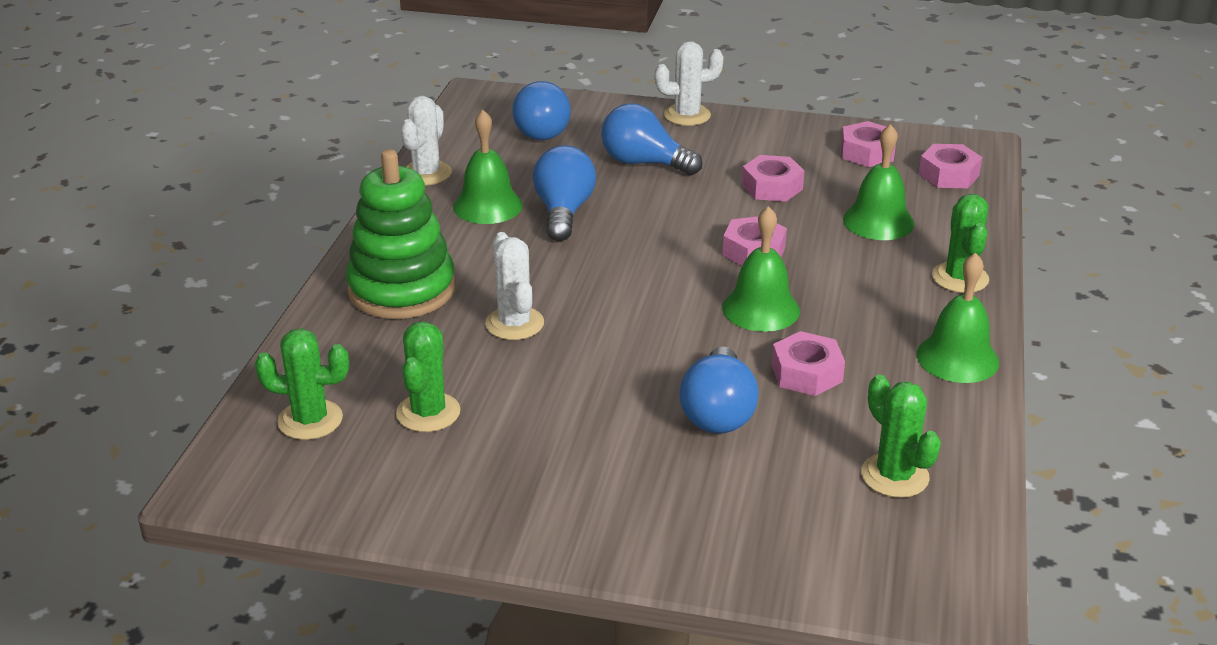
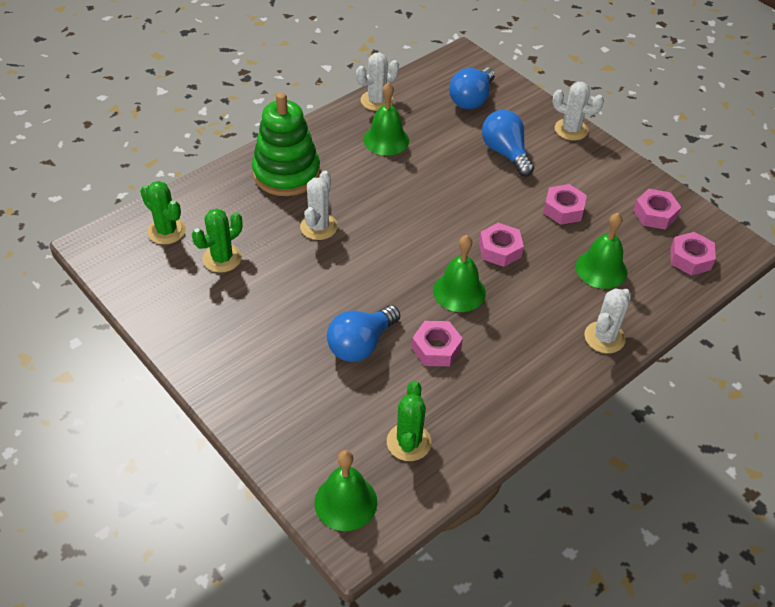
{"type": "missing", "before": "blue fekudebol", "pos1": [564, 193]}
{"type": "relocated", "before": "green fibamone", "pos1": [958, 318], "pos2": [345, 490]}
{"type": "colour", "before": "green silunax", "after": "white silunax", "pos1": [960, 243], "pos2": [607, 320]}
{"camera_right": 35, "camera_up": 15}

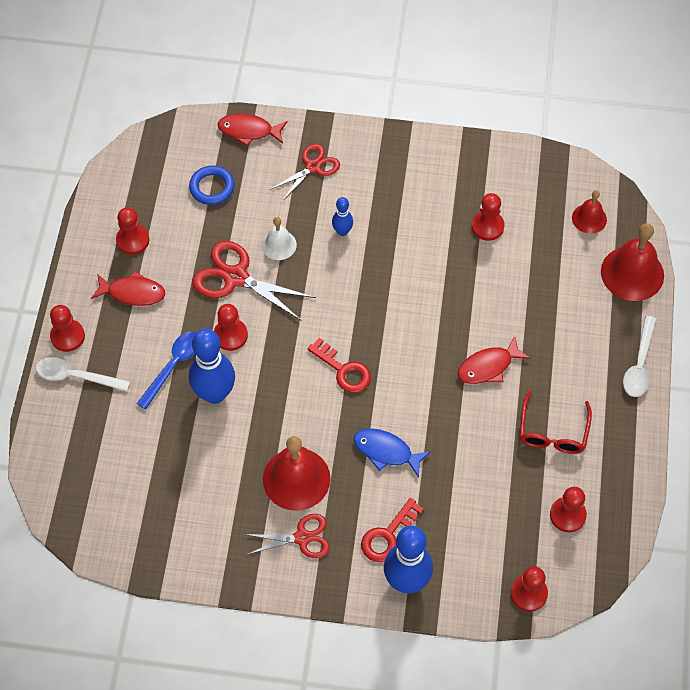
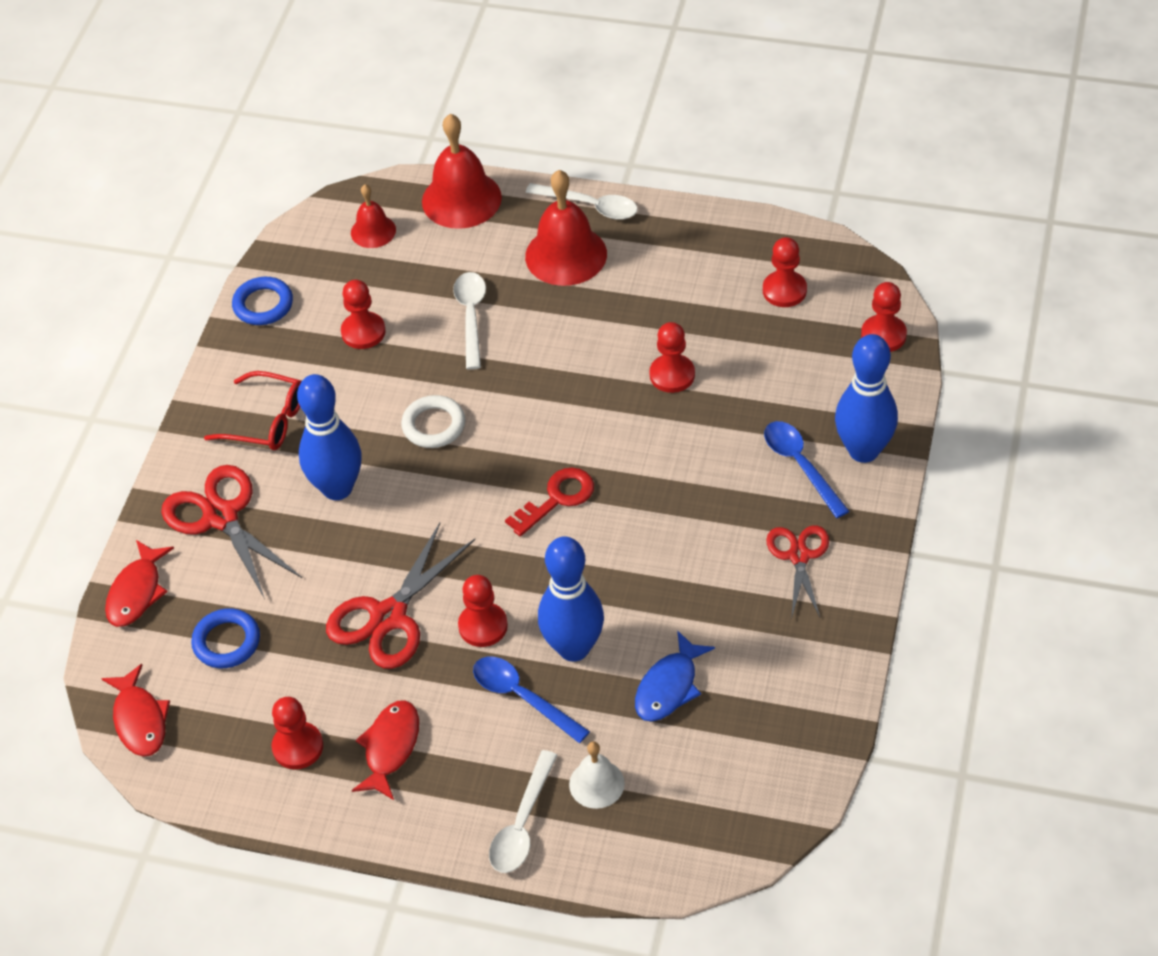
{"type": "relocated", "before": "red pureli", "pos1": [67, 328], "pos2": [672, 357]}
{"type": "relocated", "before": "white fibamone", "pos1": [279, 238], "pos2": [597, 775]}
{"type": "relocated", "before": "red fibamone", "pos1": [296, 473], "pos2": [566, 228]}
{"type": "size", "before": "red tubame", "pos1": [304, 173], "pos2": [231, 532], "scale": 1.56}
{"type": "size", "before": "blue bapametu", "pos1": [342, 216], "pos2": [329, 437], "scale": 2.02}
{"type": "relocated", "before": "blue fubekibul", "pos1": [392, 452], "pos2": [675, 676]}
{"type": "exchanged", "before": "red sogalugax", "after": "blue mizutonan", "pos1": [392, 530], "pos2": [806, 469]}
{"type": "relocated", "before": "red fubekibul", "pos1": [494, 360], "pos2": [135, 710]}
{"type": "relocated", "before": "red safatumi", "pos1": [556, 422], "pos2": [253, 410]}
{"type": "appeared", "after": "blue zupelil", "pos2": [262, 301]}
{"type": "appeared", "after": "white zupelil", "pos2": [433, 421]}
{"type": "appeared", "after": "white mizutonan", "pos2": [469, 321]}
{"camera_right": -80, "camera_up": -10}

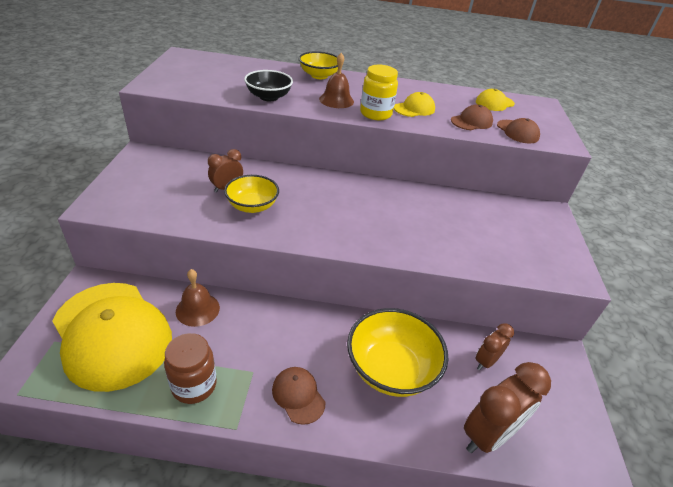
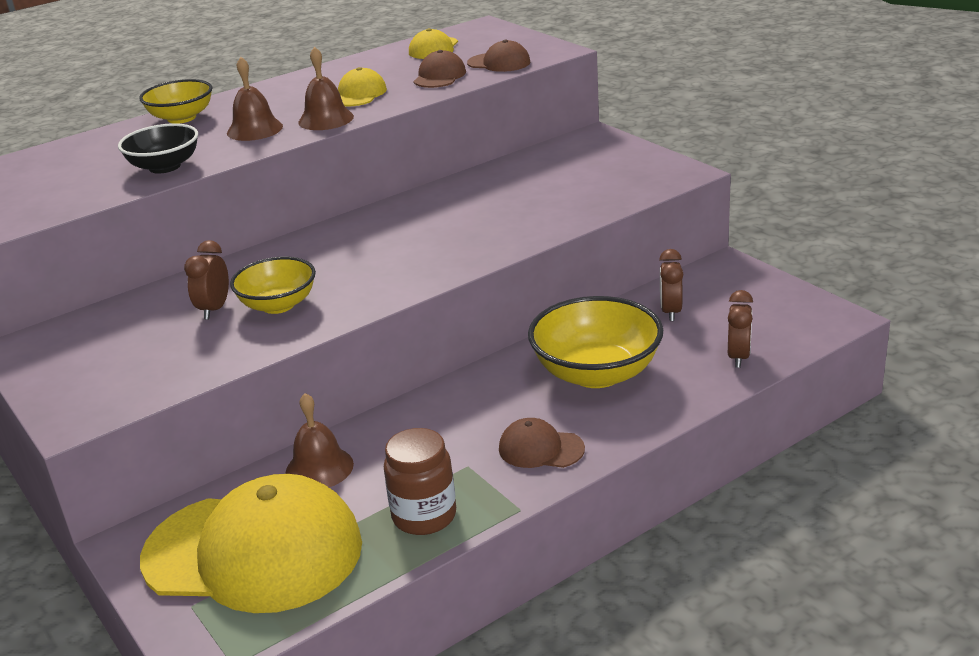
{"type": "exchanged", "before": "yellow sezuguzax", "after": "brown fibamone", "pos1": [379, 92], "pos2": [326, 88]}
{"type": "size", "before": "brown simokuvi", "pos1": [507, 407], "pos2": [740, 329], "scale": 0.56}
{"camera_right": -35, "camera_up": -10}

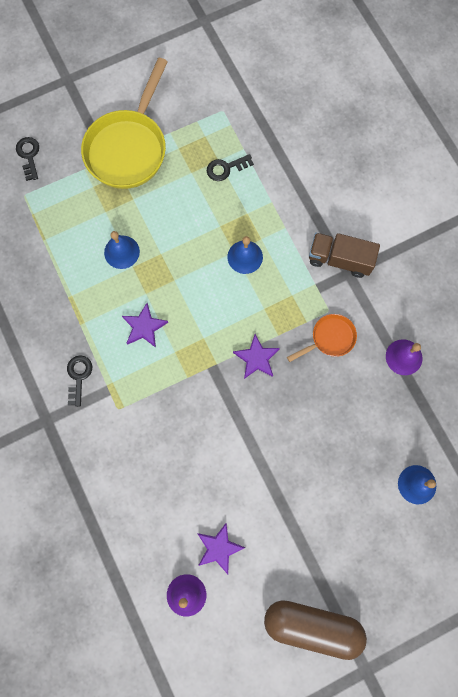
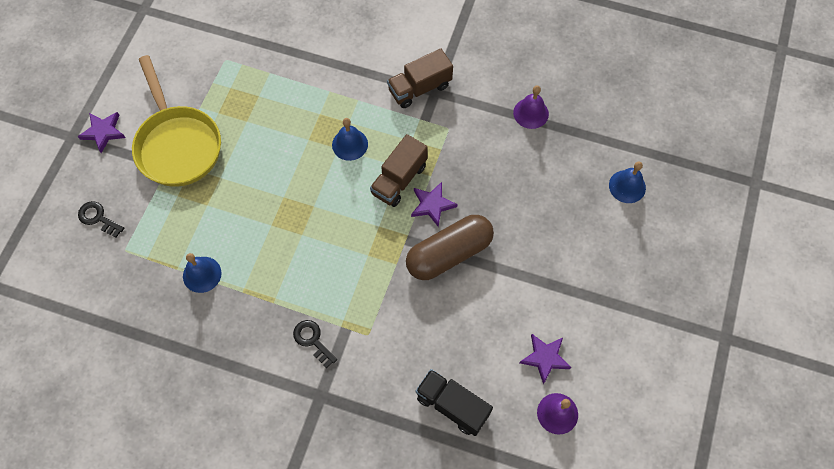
{"type": "relocated", "before": "blue fibamone", "pos1": [122, 250], "pos2": [202, 273]}
{"type": "relocated", "before": "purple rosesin", "pos1": [145, 325], "pos2": [101, 132]}
{"type": "missing", "before": "black sogalugax", "pos1": [230, 167]}
{"type": "relocated", "before": "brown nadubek", "pos1": [315, 630], "pos2": [450, 247]}
{"type": "missing", "before": "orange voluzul", "pos1": [322, 338]}
{"type": "appeared", "after": "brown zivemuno", "pos2": [399, 170]}
{"type": "appeared", "after": "black zivemuno", "pos2": [454, 402]}
{"camera_right": -45, "camera_up": -10}

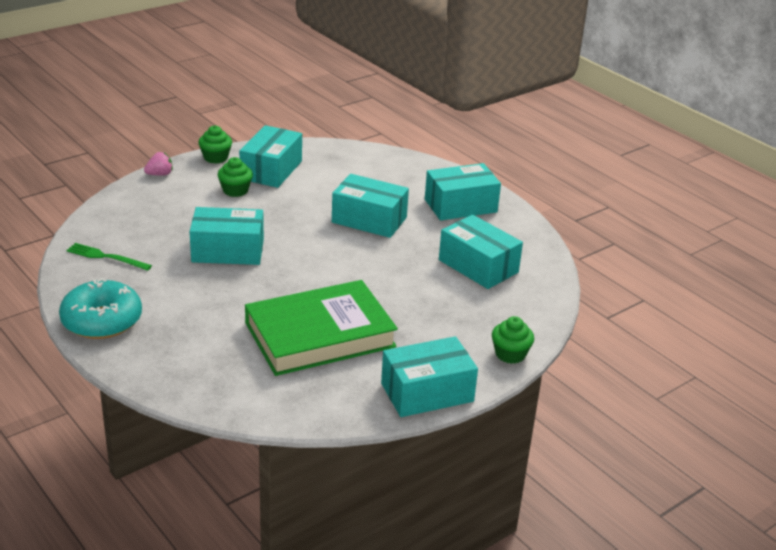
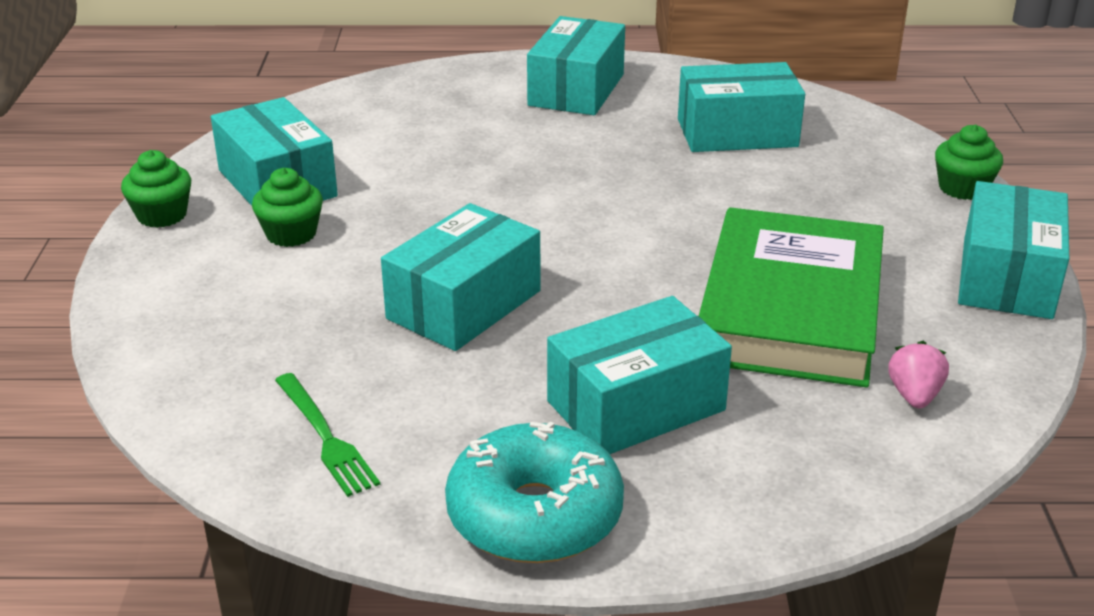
{"type": "spun", "before": "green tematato", "pos1": [109, 257], "pos2": [327, 435], "turn": -90}
{"type": "relocated", "before": "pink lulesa", "pos1": [158, 164], "pos2": [918, 374]}
{"type": "relocated", "before": "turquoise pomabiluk", "pos1": [370, 206], "pos2": [639, 375]}
{"camera_right": -50, "camera_up": 0}

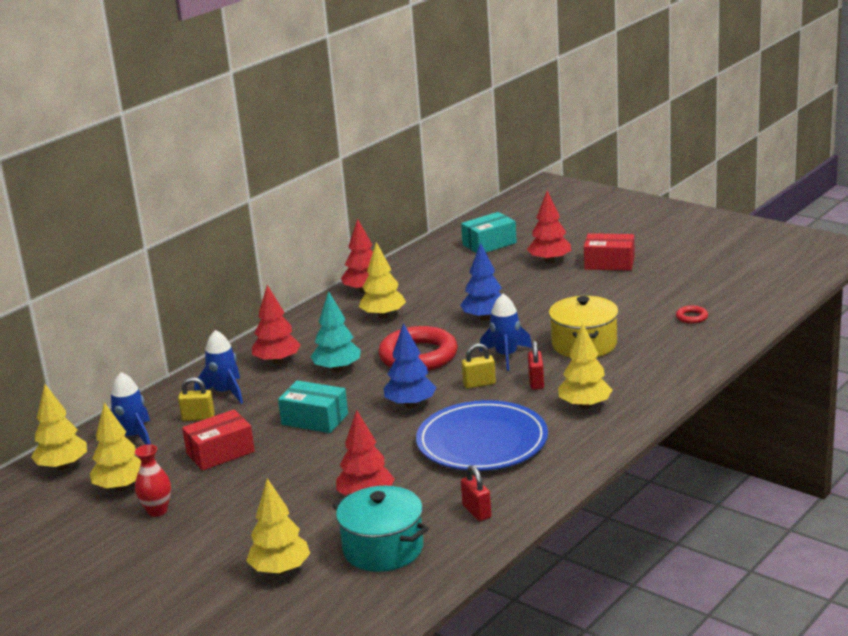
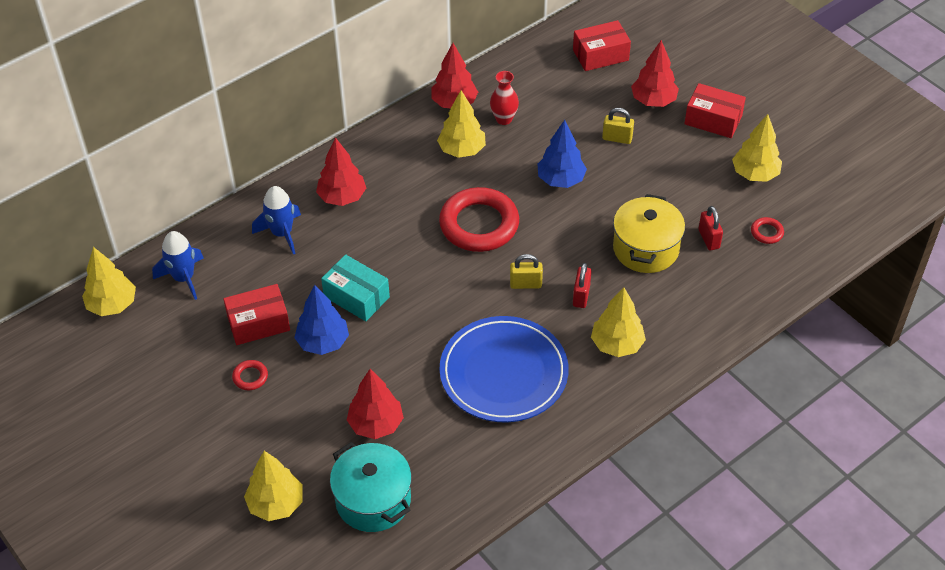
{"type": "relocated", "before": "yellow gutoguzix", "pos1": [115, 446], "pos2": [757, 148]}
{"type": "relocated", "before": "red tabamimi", "pos1": [153, 480], "pos2": [504, 98]}
{"type": "relocated", "before": "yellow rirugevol", "pos1": [196, 399], "pos2": [618, 126]}
{"type": "missing", "before": "turquoise gutoguzix", "pos1": [336, 331]}
{"type": "relocated", "before": "blue gutoguzix", "pos1": [410, 365], "pos2": [321, 320]}
{"type": "colour", "before": "turquoise pomabiluk", "after": "red pomabiluk", "pos1": [489, 232], "pos2": [602, 45]}
{"type": "relocated", "before": "red rirugevol", "pos1": [476, 493], "pos2": [711, 228]}
{"type": "missing", "before": "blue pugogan", "pos1": [505, 332]}
{"type": "appeared", "after": "red zupelil", "pos2": [250, 375]}
{"camera_right": 10, "camera_up": 25}

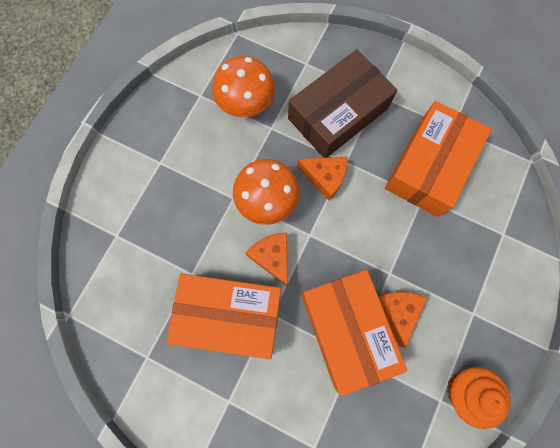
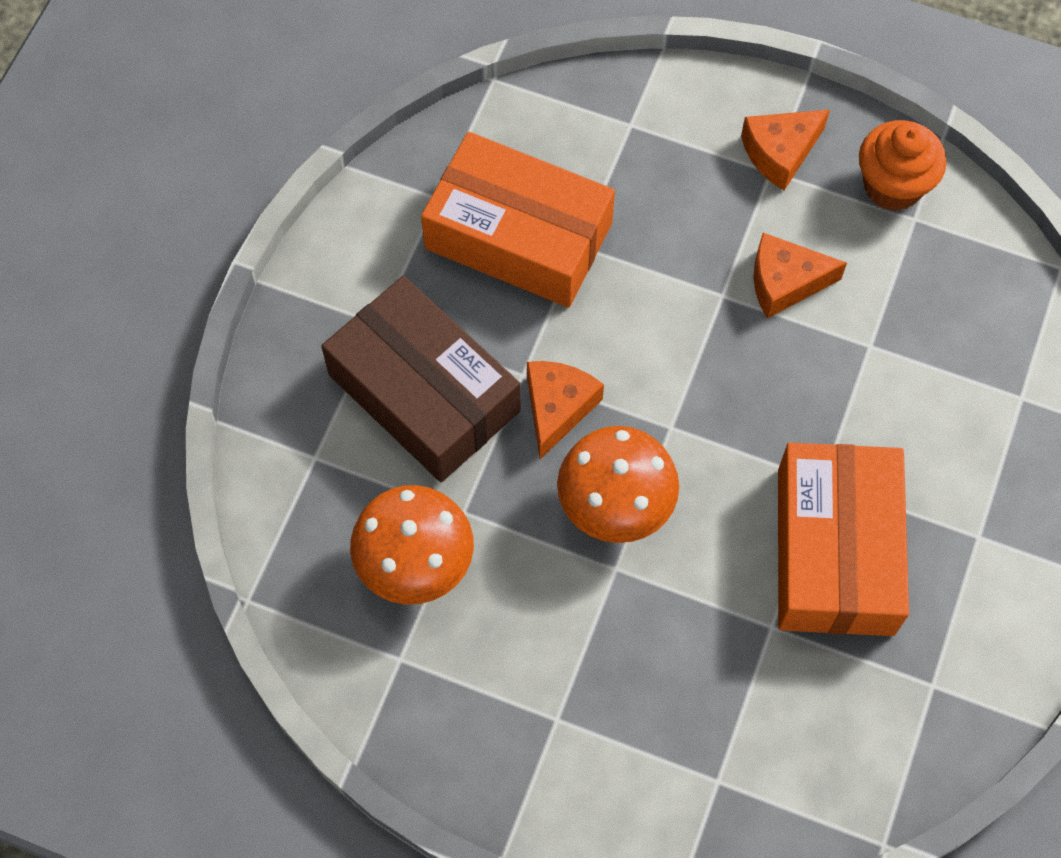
{"type": "relocated", "before": "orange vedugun", "pos1": [266, 259], "pos2": [785, 149]}
{"type": "missing", "before": "orange pomabiluk", "pos1": [354, 333]}
{"camera_right": -95, "camera_up": -10}

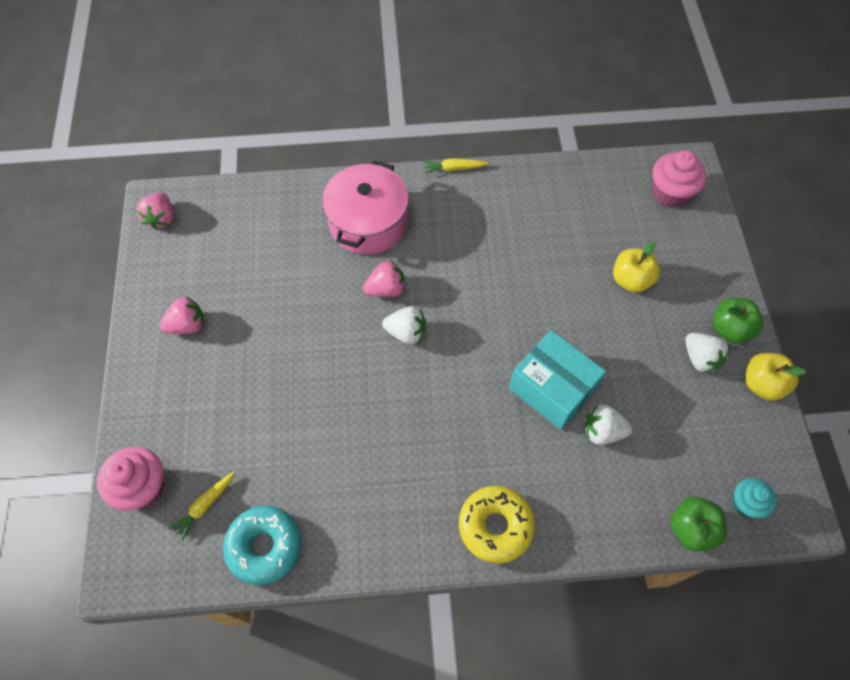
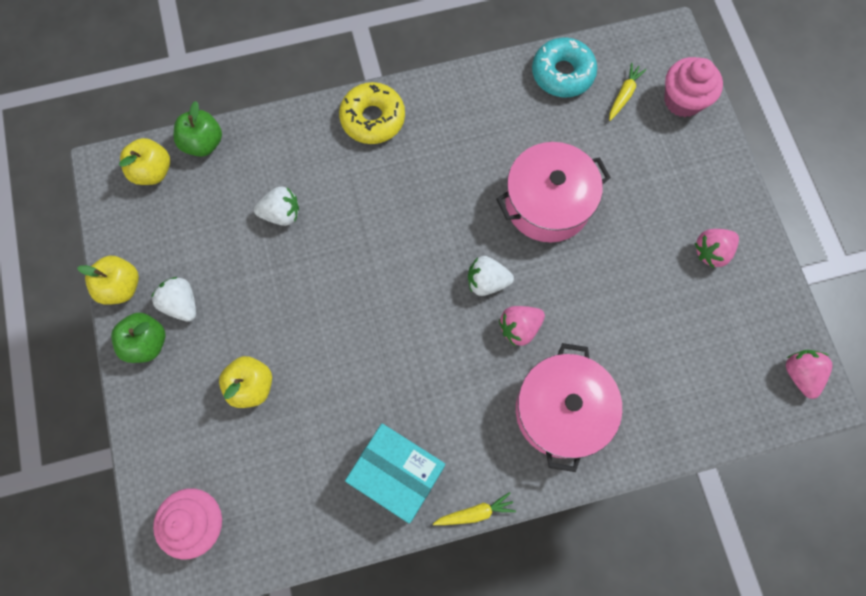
{"type": "relocated", "before": "turquoise pomabiluk", "pos1": [557, 380], "pos2": [395, 473]}
{"type": "exchanged", "before": "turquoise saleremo", "after": "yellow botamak", "pos1": [754, 498], "pos2": [144, 161]}
{"type": "appeared", "after": "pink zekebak", "pos2": [553, 192]}
{"camera_right": 170, "camera_up": 10}

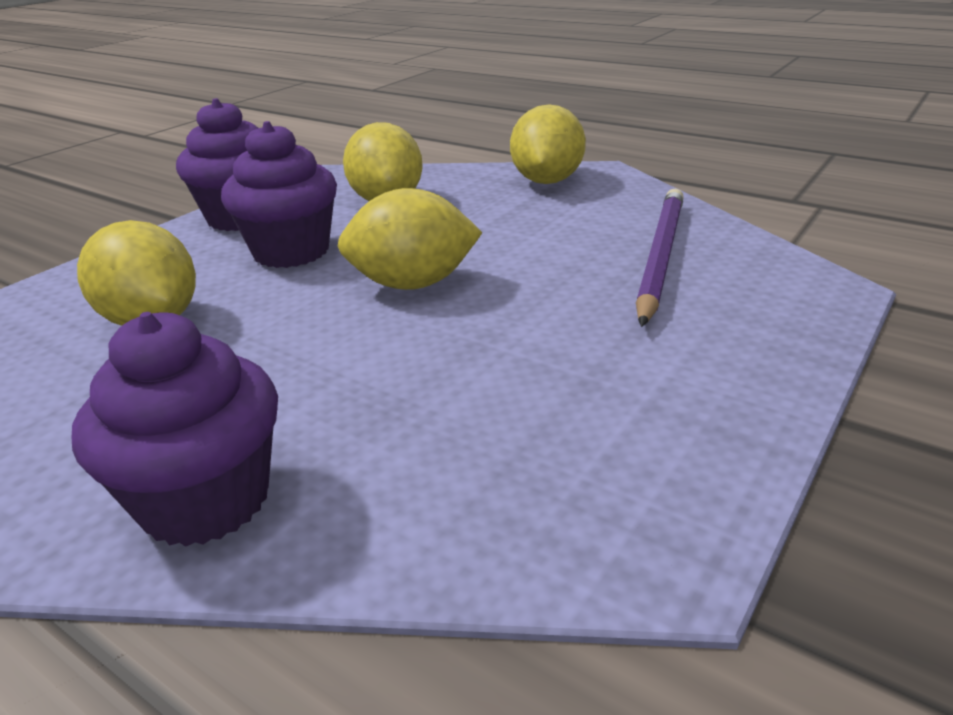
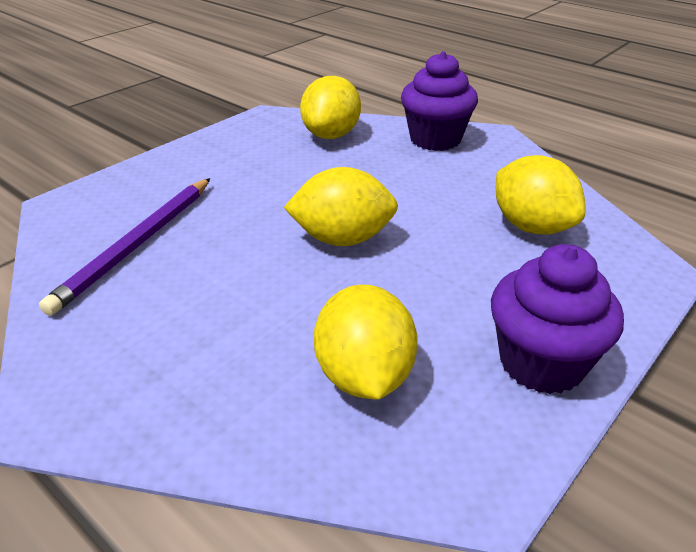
{"type": "missing", "before": "purple saleremo", "pos1": [279, 194]}
{"type": "relocated", "before": "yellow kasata", "pos1": [548, 144], "pos2": [330, 107]}
{"camera_right": -175, "camera_up": 5}

